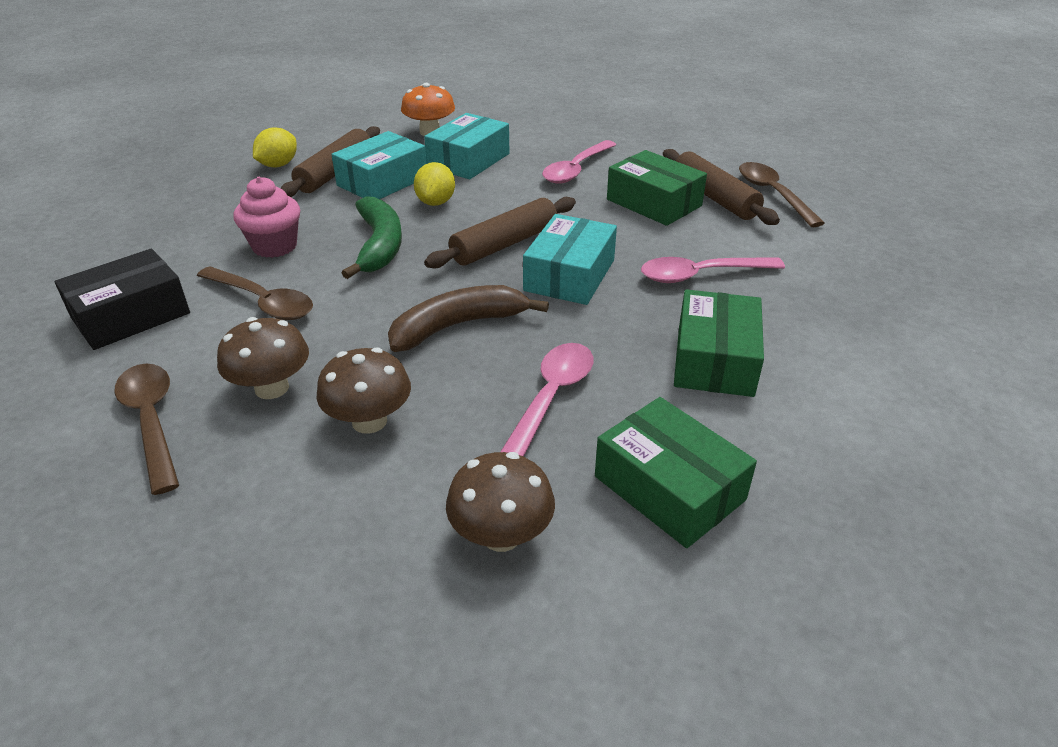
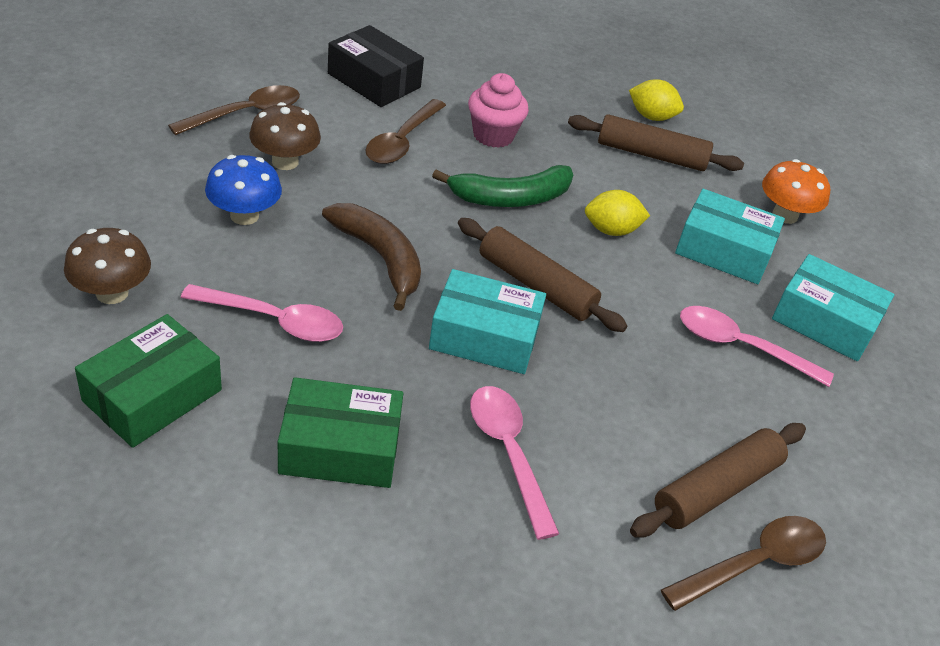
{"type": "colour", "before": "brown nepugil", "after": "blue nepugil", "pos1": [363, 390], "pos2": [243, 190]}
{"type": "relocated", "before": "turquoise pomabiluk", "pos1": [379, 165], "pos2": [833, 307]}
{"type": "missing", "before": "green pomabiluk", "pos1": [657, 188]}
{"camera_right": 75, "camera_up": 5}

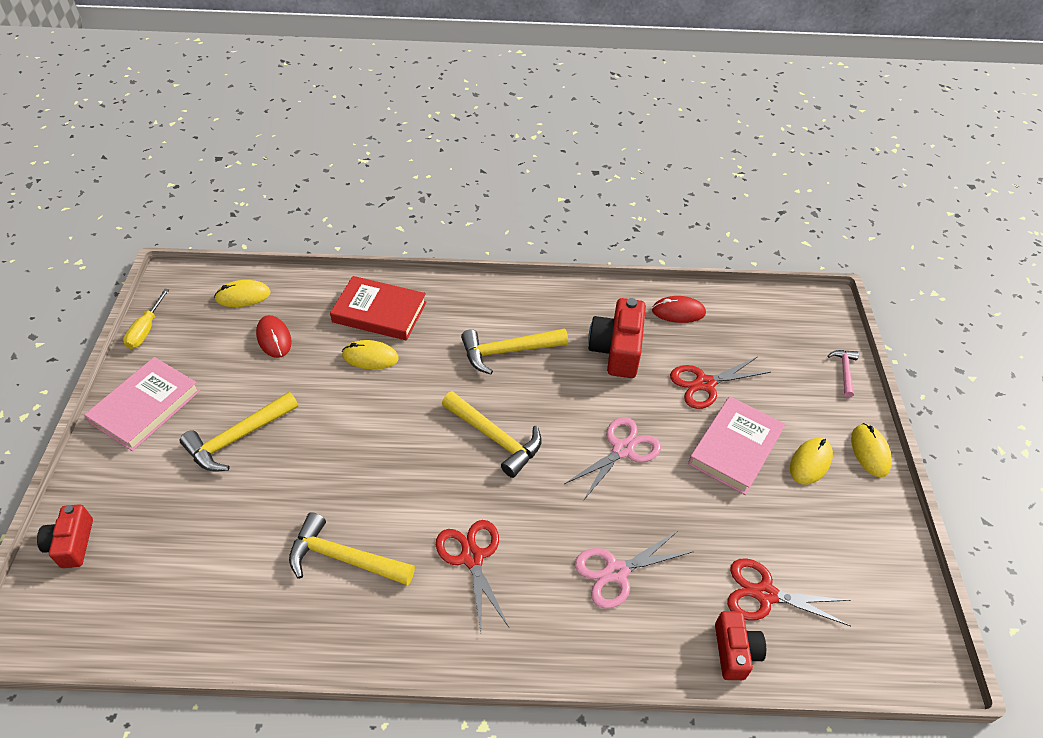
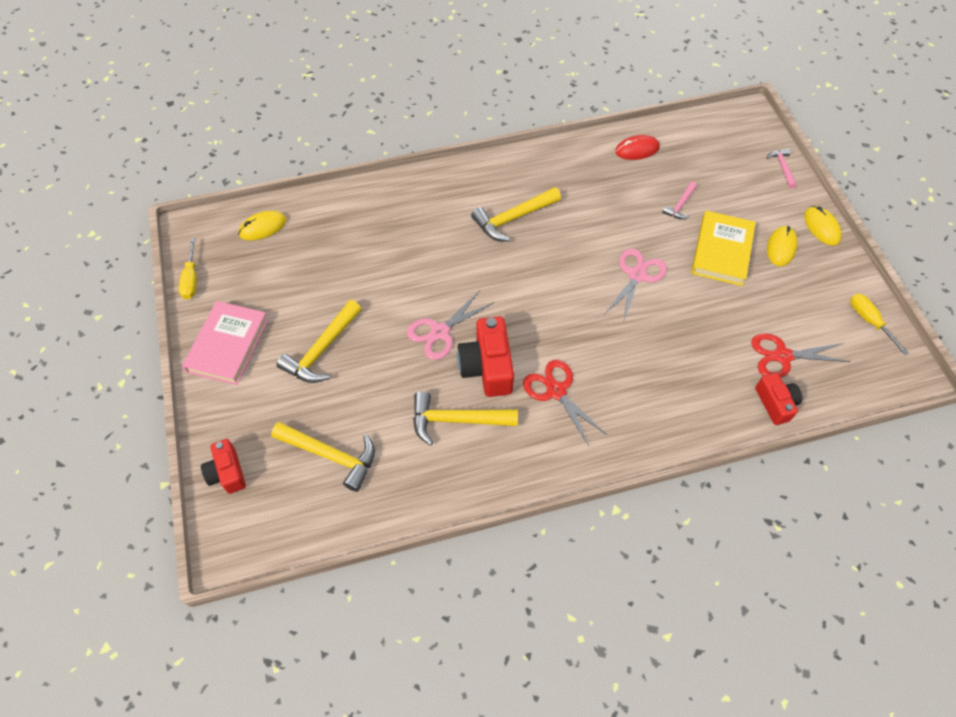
{"type": "missing", "before": "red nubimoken", "pos1": [274, 336]}
{"type": "missing", "before": "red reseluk", "pos1": [378, 308]}
{"type": "missing", "before": "yellow nubimoken", "pos1": [370, 355]}
{"type": "relocated", "before": "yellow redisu", "pos1": [492, 434], "pos2": [323, 457]}
{"type": "relocated", "before": "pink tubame", "pos1": [634, 569], "pos2": [450, 325]}
{"type": "relocated", "before": "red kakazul", "pos1": [617, 338], "pos2": [485, 356]}
{"type": "exchanged", "before": "red tubame", "after": "pink redisu", "pos1": [720, 383], "pos2": [679, 200]}
{"type": "colour", "before": "pink reseluk", "after": "yellow reseluk", "pos1": [736, 445], "pos2": [723, 248]}
{"type": "appeared", "after": "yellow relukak", "pos2": [879, 324]}
{"camera_right": -15, "camera_up": 10}

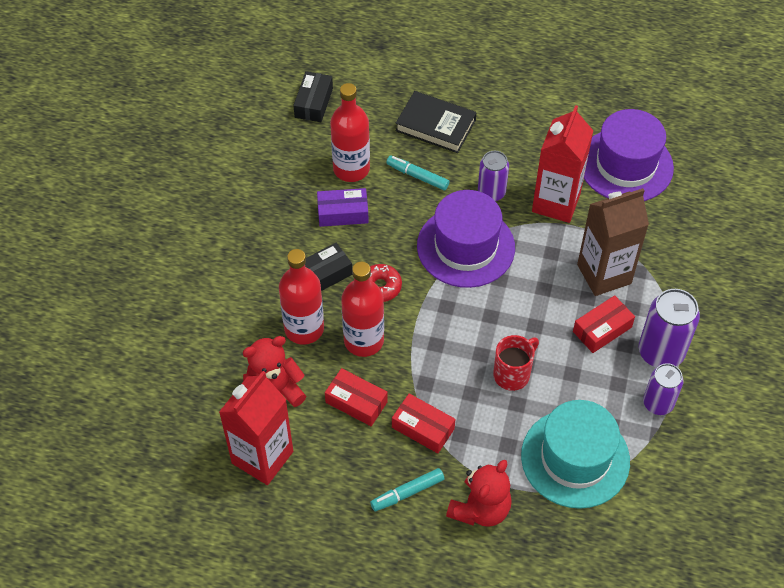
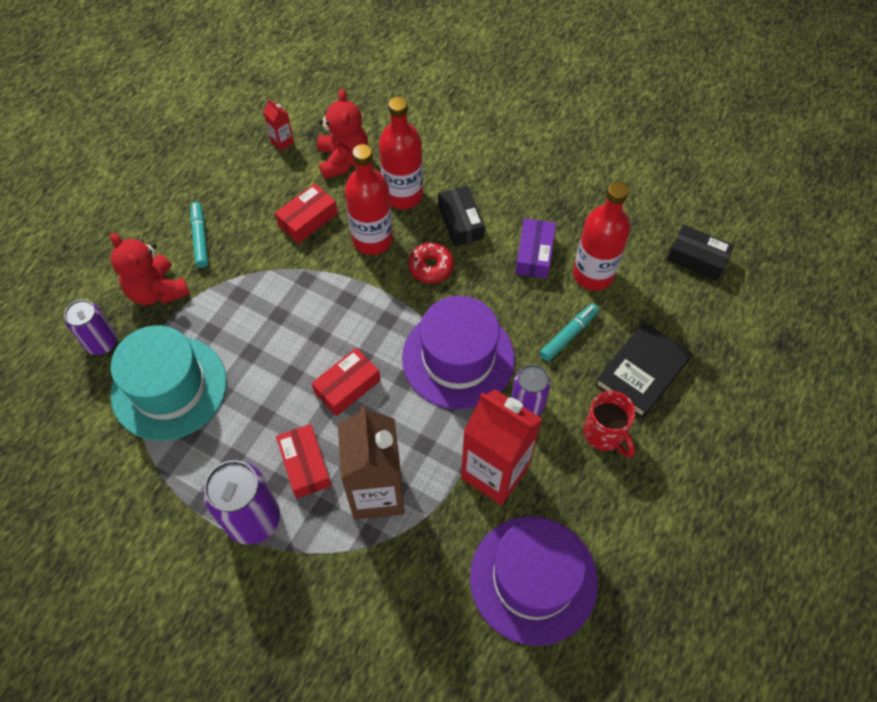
{"type": "size", "before": "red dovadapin", "pos1": [256, 428], "pos2": [278, 125], "scale": 0.42}
{"type": "relocated", "before": "red pomabiluk", "pos1": [423, 423], "pos2": [346, 382]}
{"type": "relocated", "before": "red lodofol", "pos1": [516, 363], "pos2": [609, 424]}
{"type": "relocated", "before": "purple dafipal", "pos1": [663, 389], "pos2": [90, 327]}
{"camera_right": 105, "camera_up": 5}

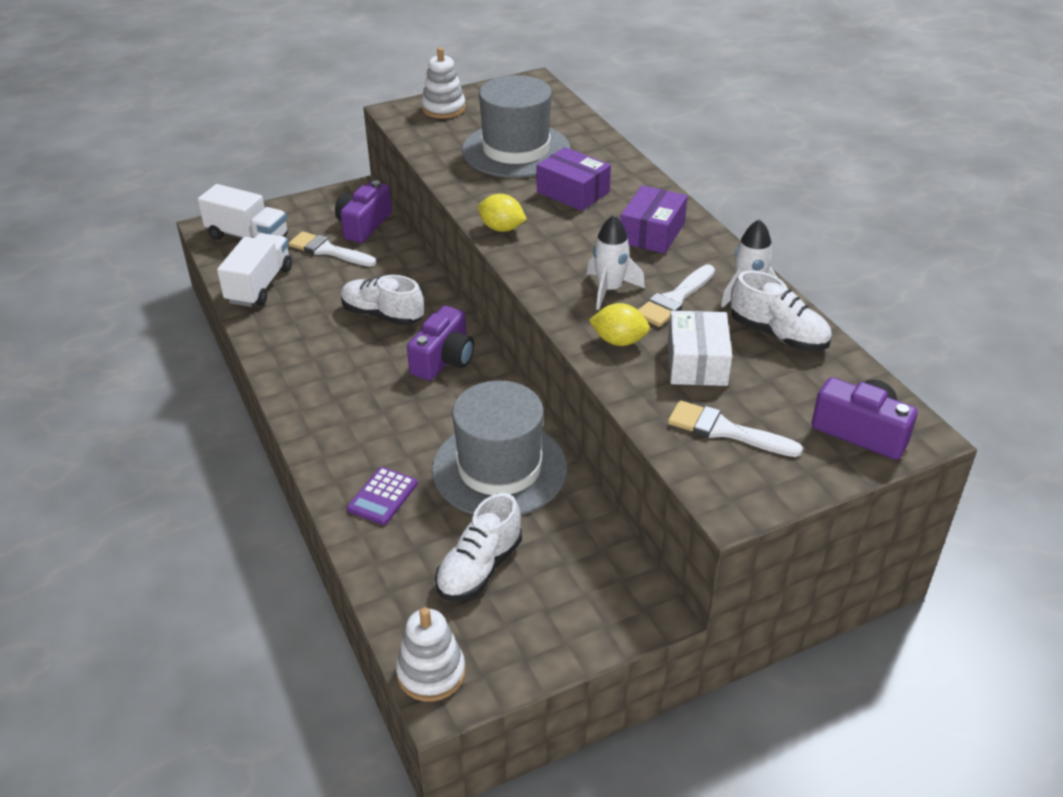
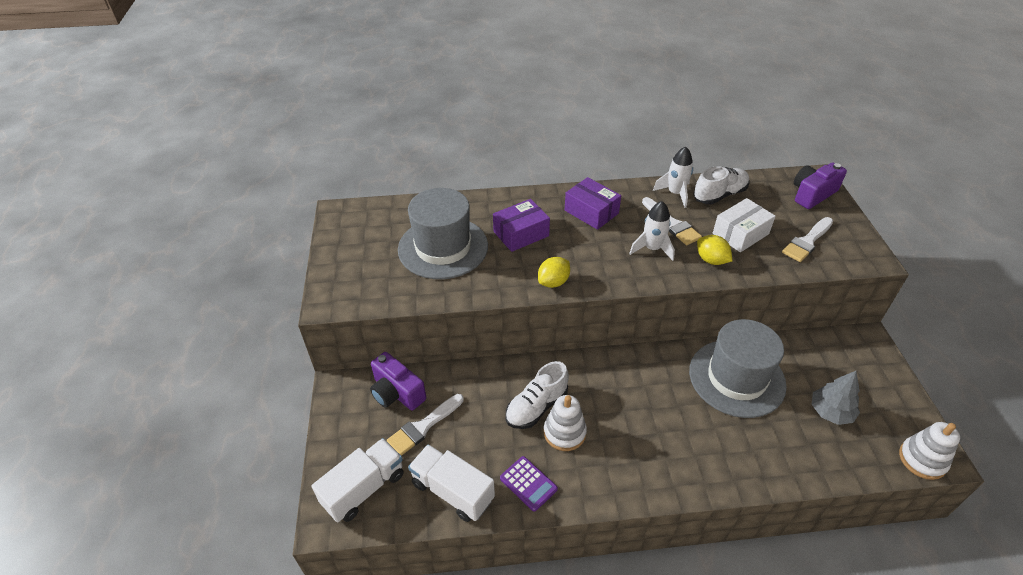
{"type": "relocated", "before": "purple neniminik", "pos1": [382, 496], "pos2": [529, 483]}
{"type": "missing", "before": "purple kakazul", "pos1": [440, 343]}
{"type": "relocated", "before": "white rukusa", "pos1": [443, 83], "pos2": [565, 423]}
{"type": "exchanged", "before": "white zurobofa", "after": "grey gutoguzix", "pos1": [478, 547], "pos2": [836, 398]}
{"type": "spun", "before": "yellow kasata", "pos1": [619, 324], "pos2": [714, 250], "turn": -75}
{"type": "spun", "before": "white pomabiluk", "pos1": [700, 348], "pos2": [744, 225], "turn": -60}
{"camera_right": -70, "camera_up": 5}

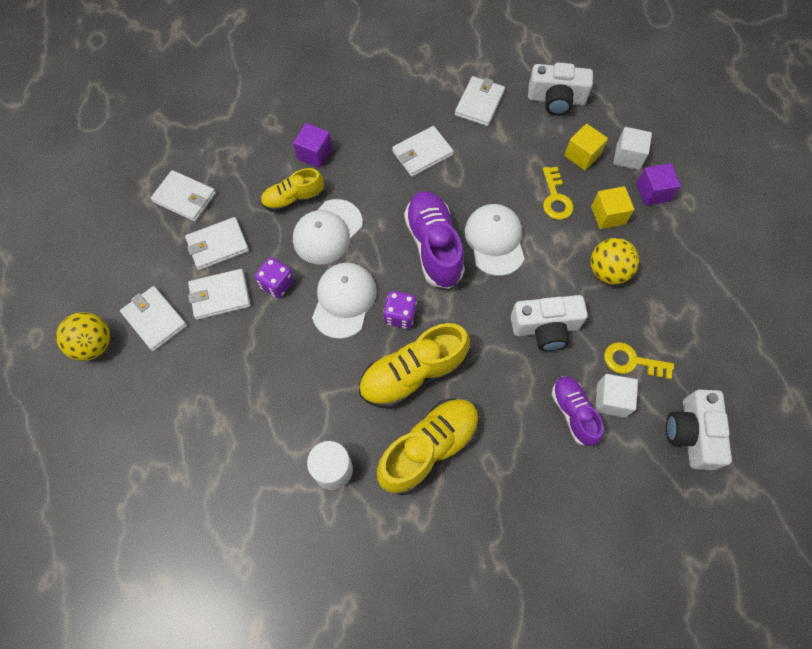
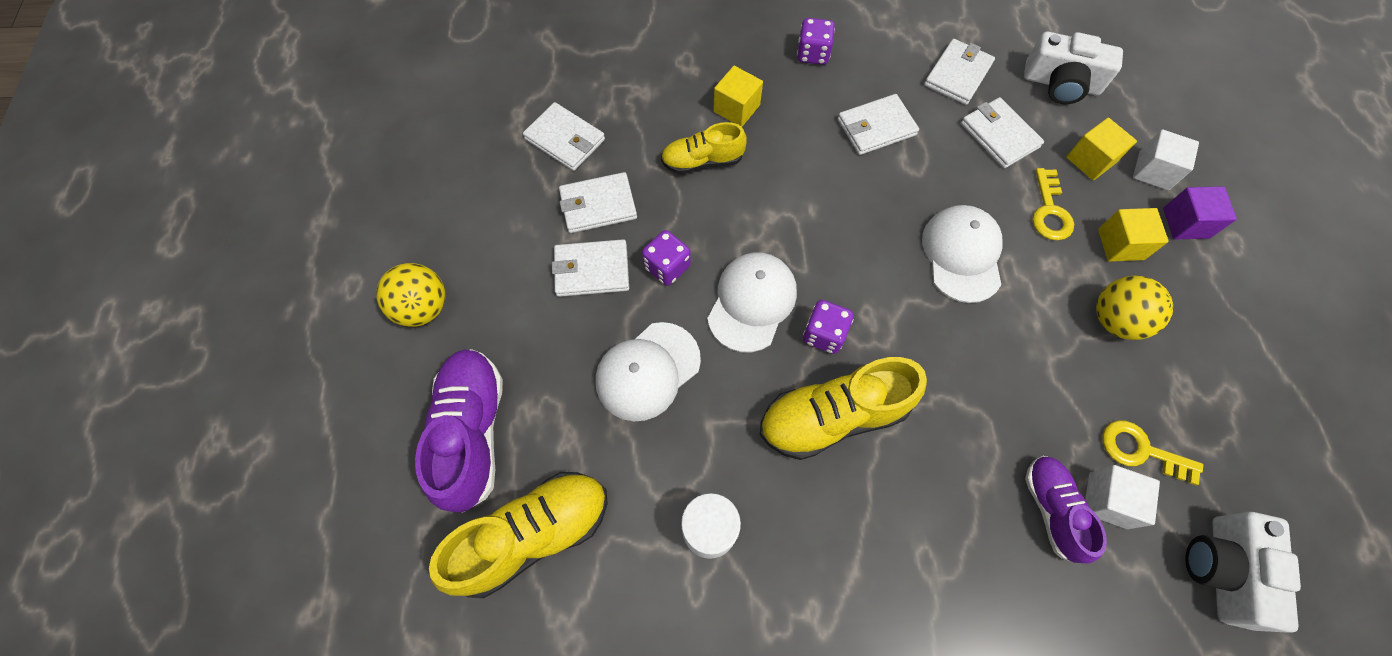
{"type": "relocated", "before": "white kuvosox", "pos1": [153, 318], "pos2": [1002, 132]}
{"type": "colour", "before": "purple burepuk", "after": "yellow burepuk", "pos1": [312, 145], "pos2": [738, 96]}
{"type": "relocated", "before": "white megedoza", "pos1": [328, 231], "pos2": [648, 371]}
{"type": "relocated", "before": "yellow zurobofa", "pos1": [428, 447], "pos2": [518, 535]}
{"type": "relocated", "before": "purple zurobofa", "pos1": [434, 240], "pos2": [459, 431]}
{"type": "missing", "before": "white kakazul", "pos1": [549, 323]}
{"type": "appeared", "after": "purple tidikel", "pos2": [816, 41]}
{"camera_right": 10, "camera_up": 0}

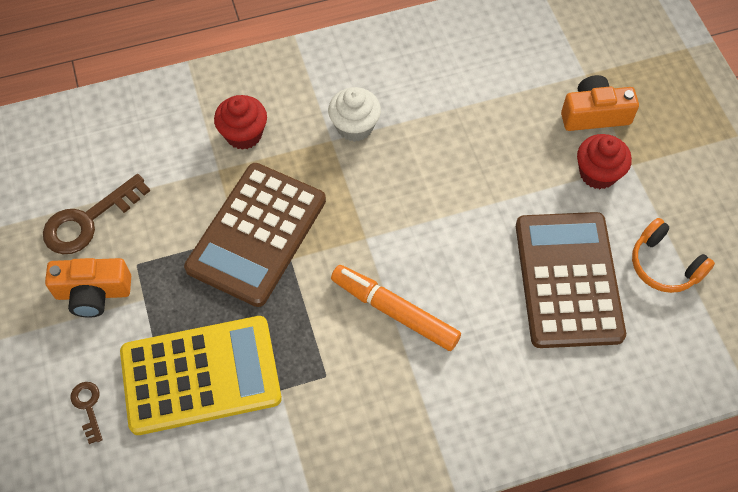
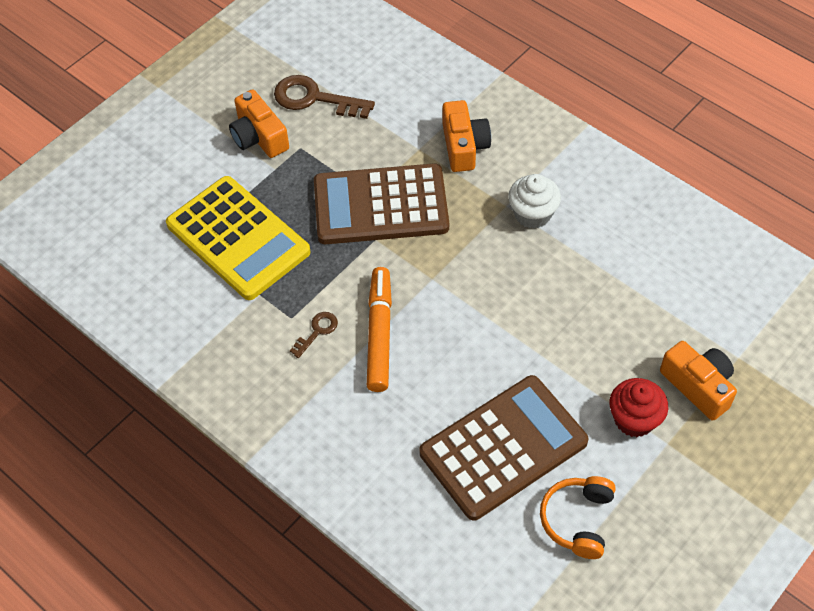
{"type": "relocated", "before": "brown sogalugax", "pos1": [86, 413], "pos2": [314, 335]}
{"type": "exchanged", "before": "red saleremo", "after": "orange kakazul", "pos1": [240, 122], "pos2": [466, 136]}
{"camera_right": 60, "camera_up": -5}

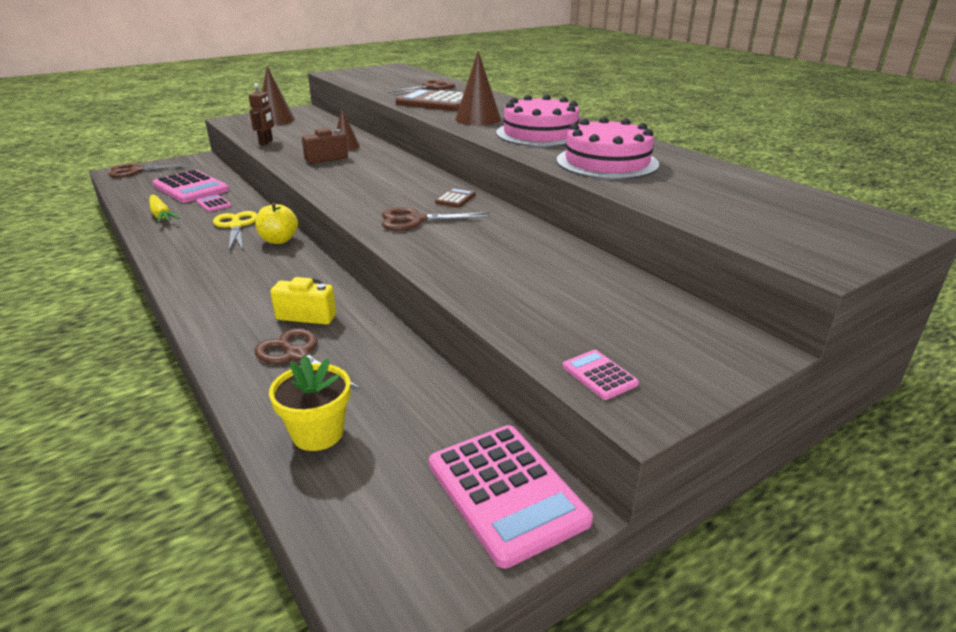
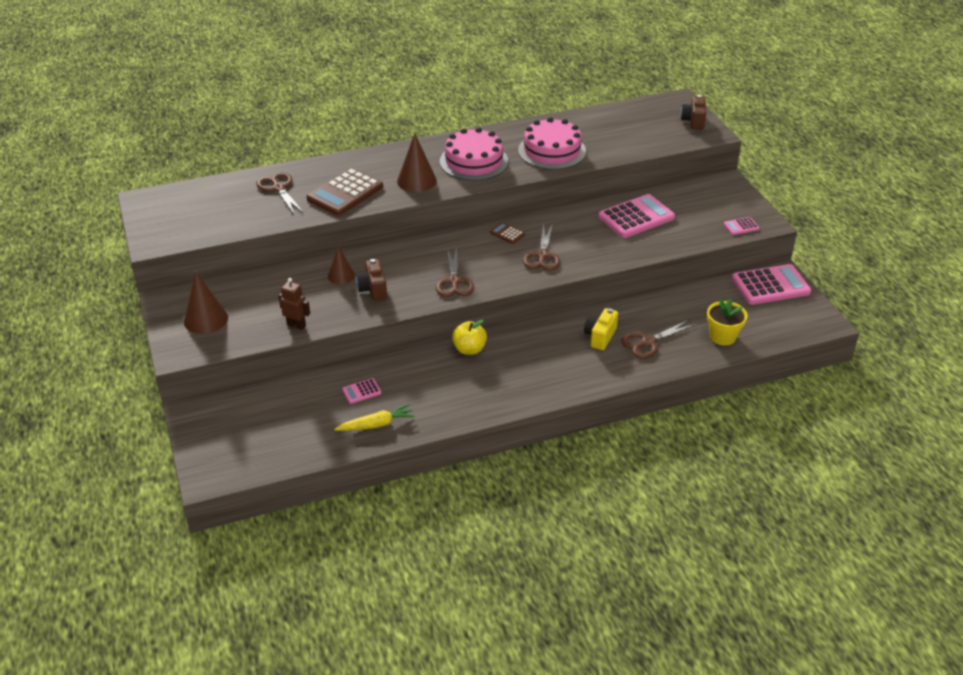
{"type": "relocated", "before": "brown tubame", "pos1": [150, 170], "pos2": [455, 272]}
{"type": "relocated", "before": "pink neniminik", "pos1": [191, 186], "pos2": [636, 216]}
{"type": "missing", "before": "yellow tubame", "pos1": [235, 230]}
{"type": "appeared", "after": "brown kakazul", "pos2": [693, 112]}
{"camera_right": -75, "camera_up": 10}

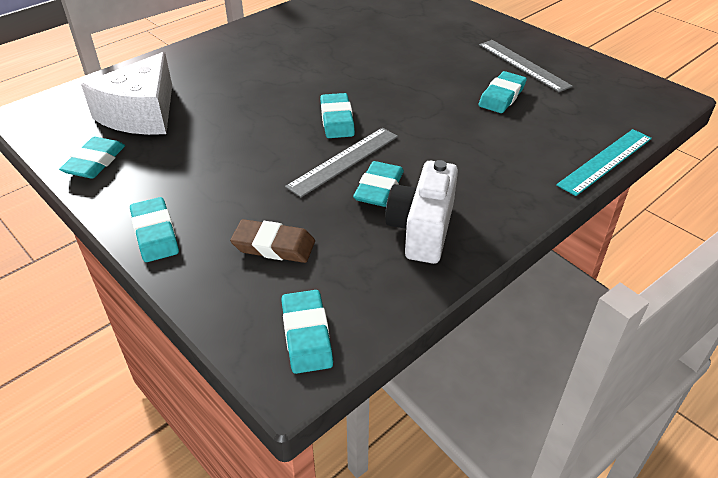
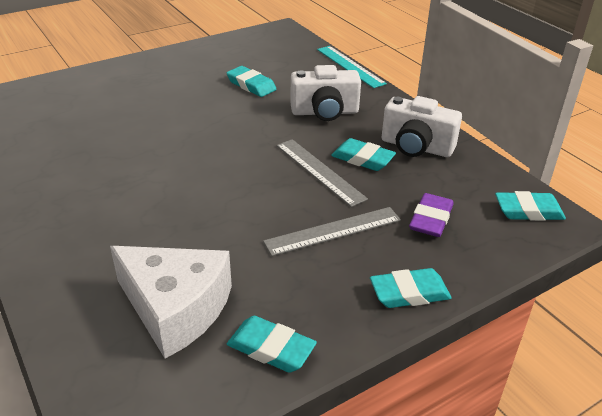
{"type": "colour", "before": "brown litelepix", "after": "purple litelepix", "pos1": [272, 241], "pos2": [431, 215]}
{"type": "missing", "before": "turquoise litelepix", "pos1": [337, 115]}
{"type": "relocated", "before": "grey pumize", "pos1": [526, 66], "pos2": [332, 231]}
{"type": "appeared", "after": "white kakazul", "pos2": [326, 93]}
{"camera_right": -80, "camera_up": -5}

